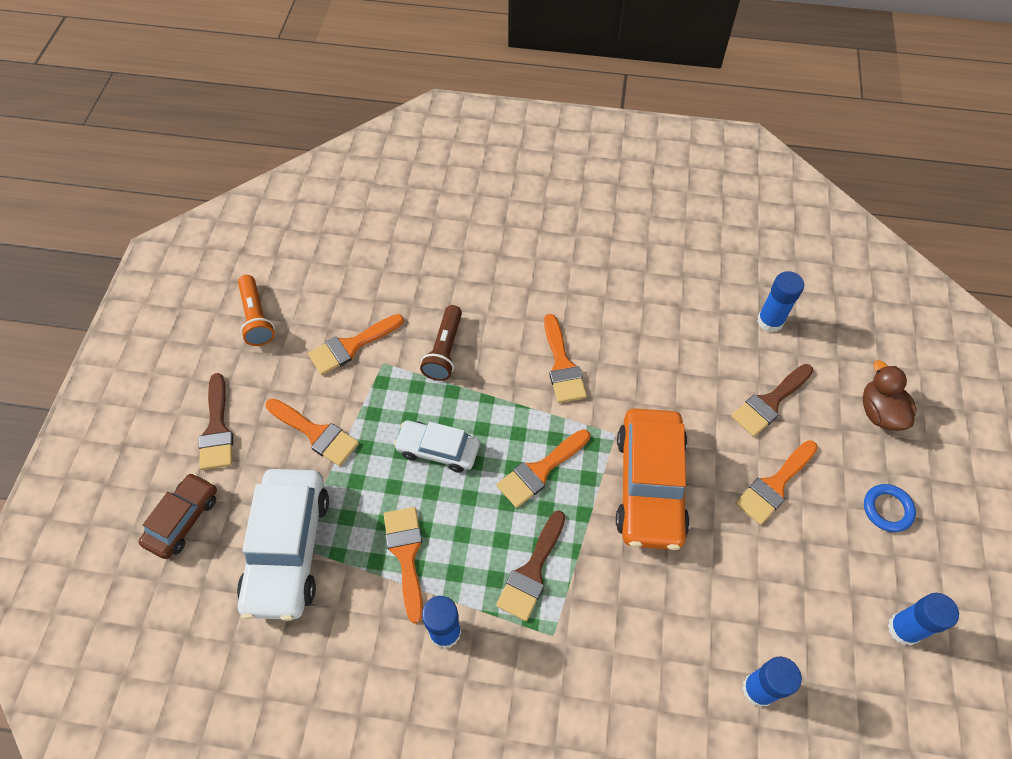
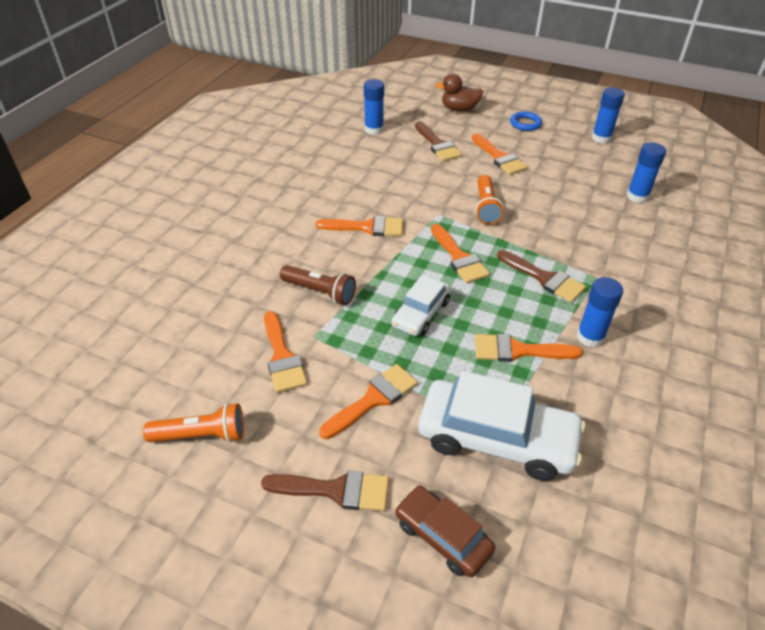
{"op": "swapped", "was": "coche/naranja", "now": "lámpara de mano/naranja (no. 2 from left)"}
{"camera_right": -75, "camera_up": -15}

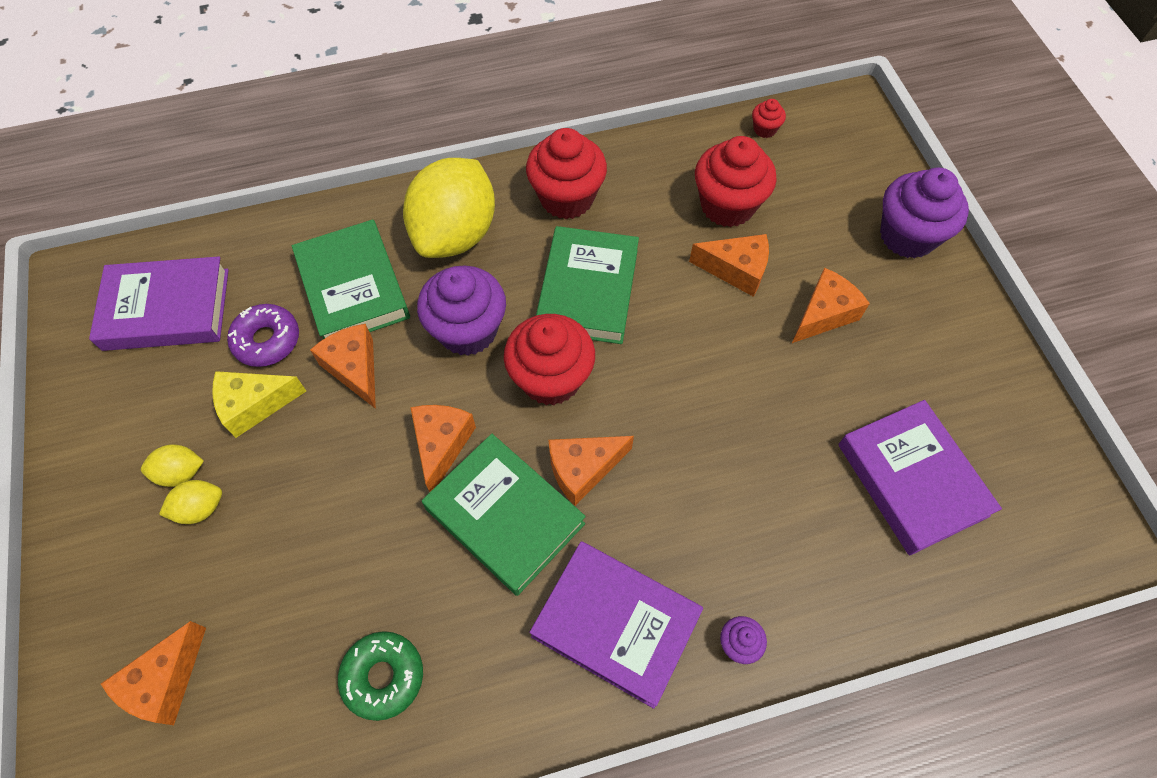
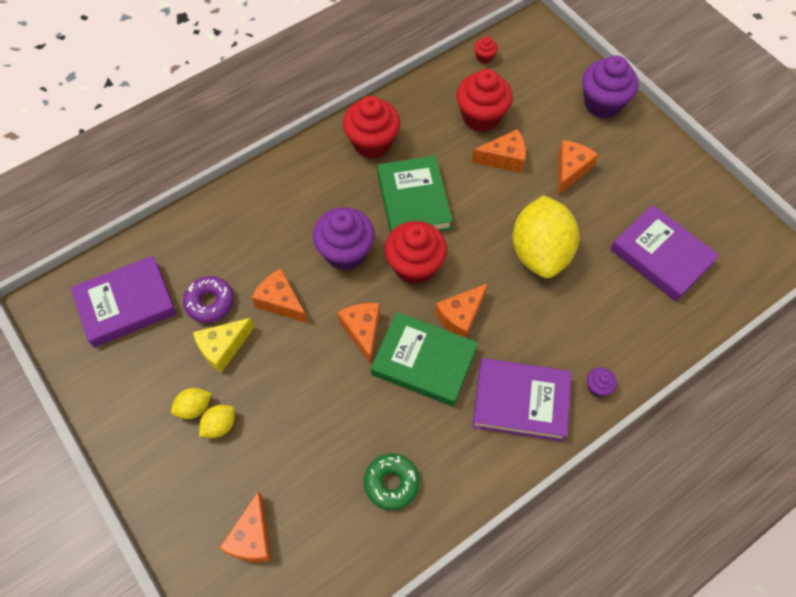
{"op": "gone", "was": "libro/verde (no. 1 from left)"}
{"op": "shifted", "was": "limón/amarillo (no. 3 from left)"}
{"camera_right": -20, "camera_up": 0}

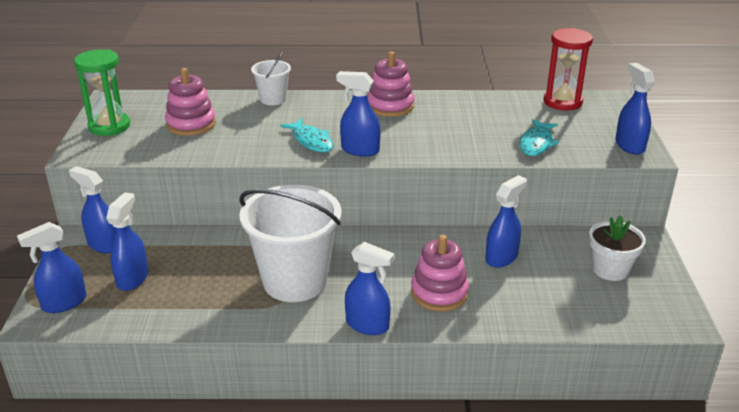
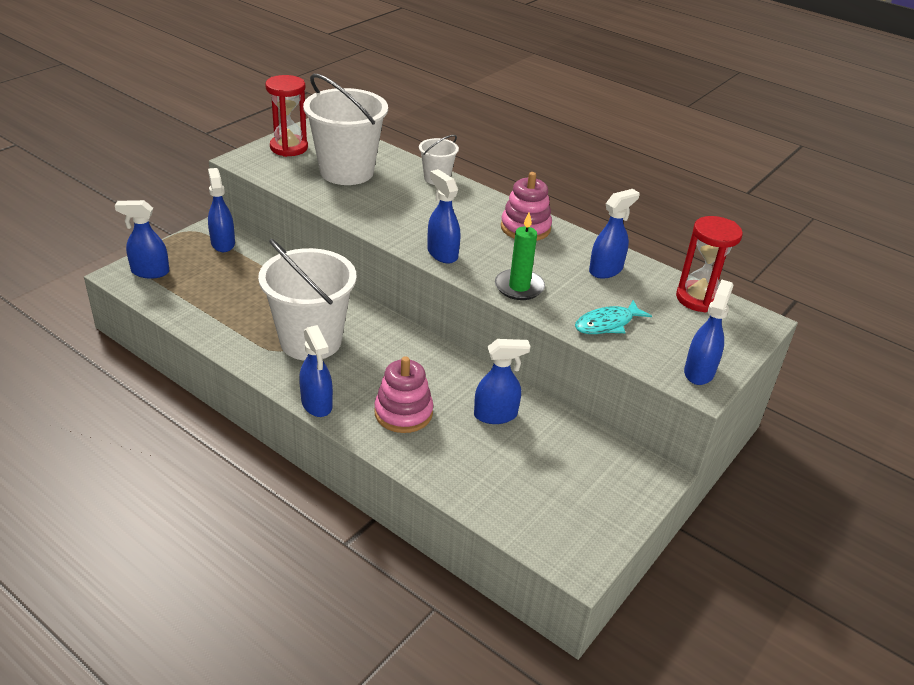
{"op": "gone", "was": "pez/turquesa (no. 1 from left)"}
{"op": "gone", "was": "maceta/blanco"}
{"op": "new", "now": "vela/verde"}
{"op": "shifted", "was": "pulverizador/azul (no. 3 from left in the first image)", "now": "pulverizador/azul (no. 6 from left)"}
{"op": "swapped", "was": "juguete apilable/rosa (no. 1 from left)", "now": "balde/blanco (no. 2 from left)"}
{"op": "repainted", "was": "reloj de arena/verde", "now": "reloj de arena/rojo (no. 1 from left)"}
{"camera_right": 35, "camera_up": 5}

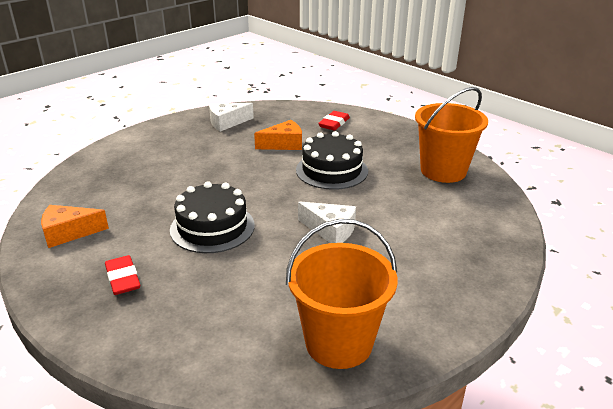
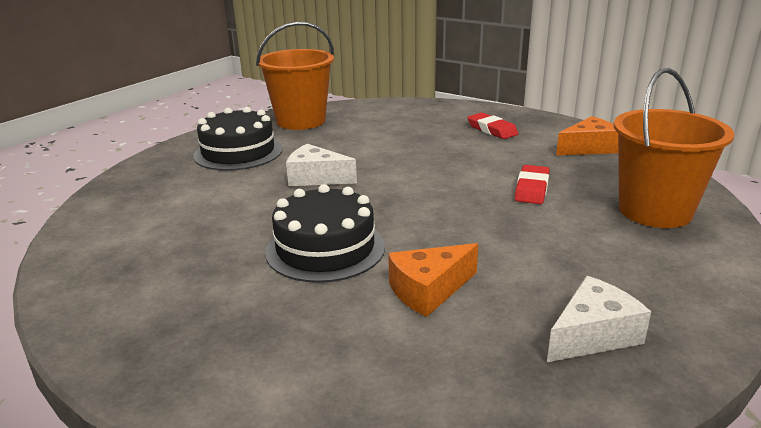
{"op": "shifted", "was": "tarta/negro (no. 1 from left)"}
{"op": "shifted", "was": "goma de borrar/rojo (no. 2 from left)"}
{"op": "shifted", "was": "balde/naranja (no. 2 from left)"}
{"camera_right": 170, "camera_up": -5}

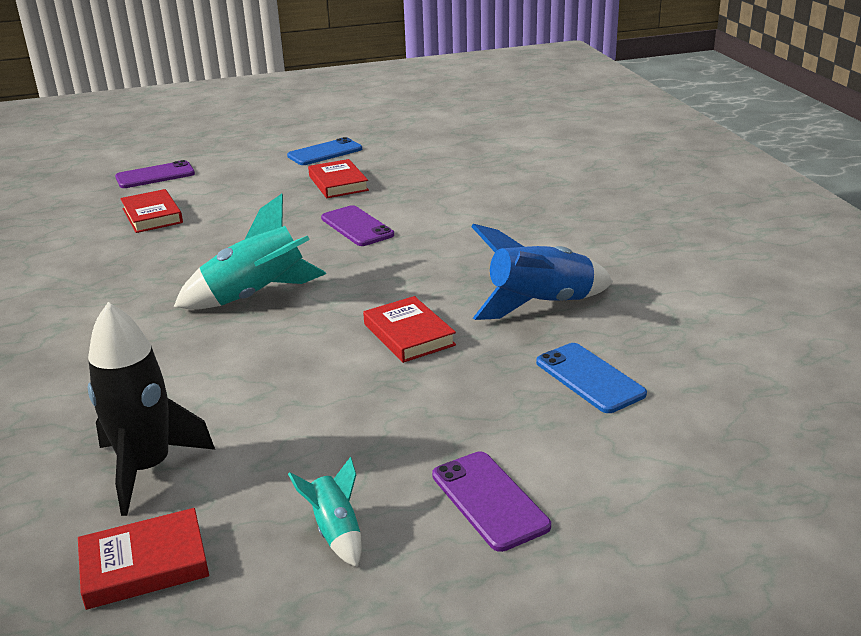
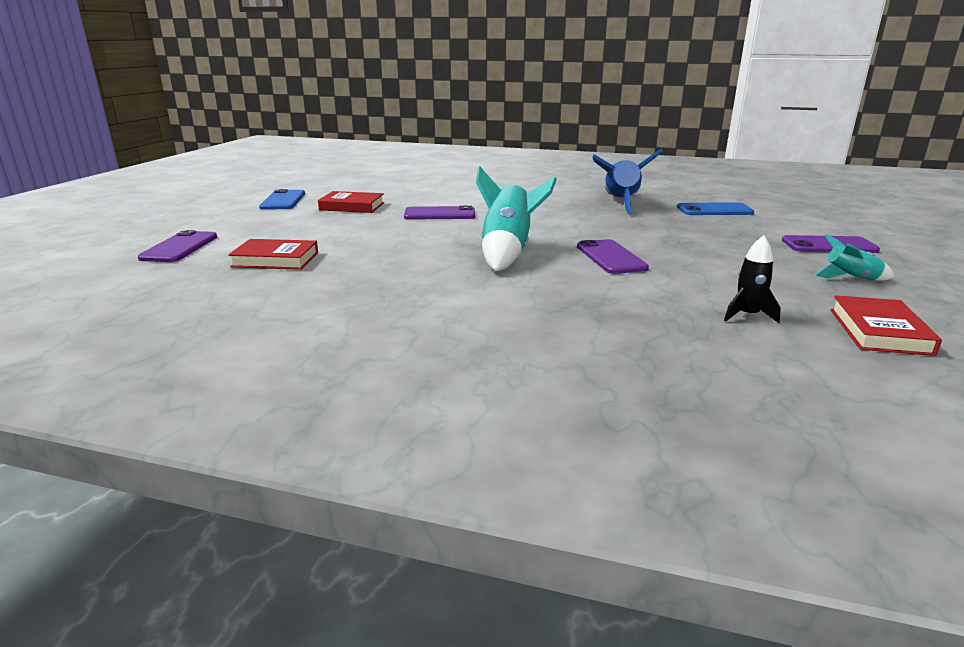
{"op": "gone", "was": "libro/rojo (no. 4 from left)"}
{"op": "new", "now": "móvil/morado (no. 3 from left)"}
{"op": "scaled", "was": "cohete/negro", "ratio": 0.51}
{"camera_right": -60, "camera_up": -5}

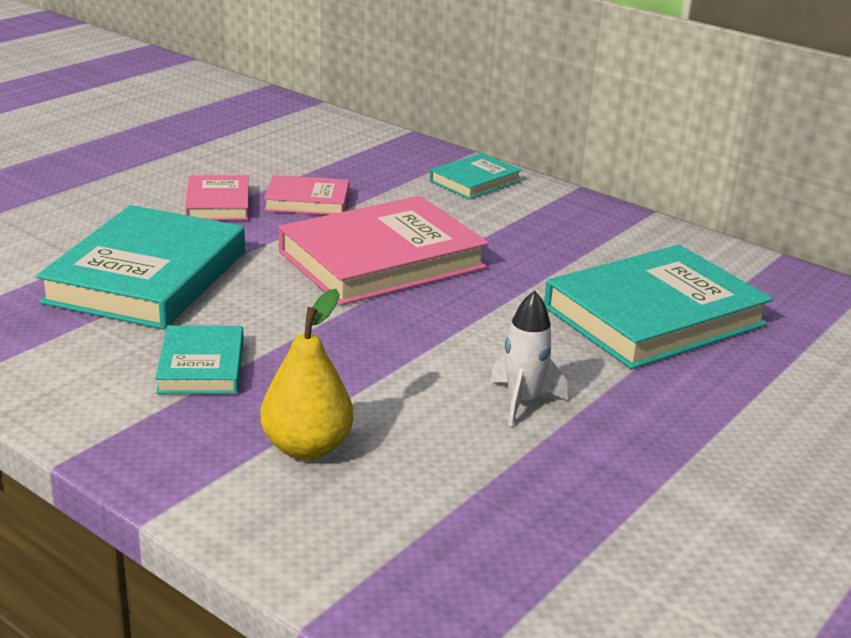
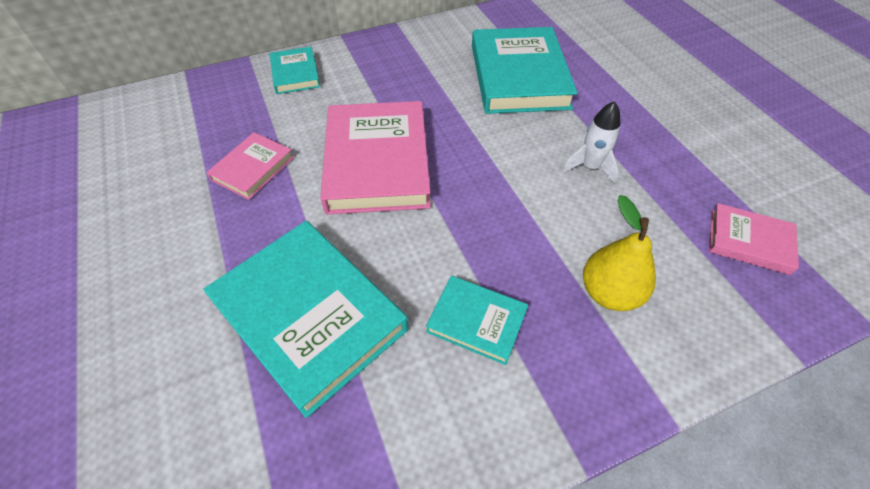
{"op": "shifted", "was": "libro/rosa (no. 1 from left in the first image)", "now": "libro/rosa (no. 3 from left)"}
{"camera_right": -60, "camera_up": 25}

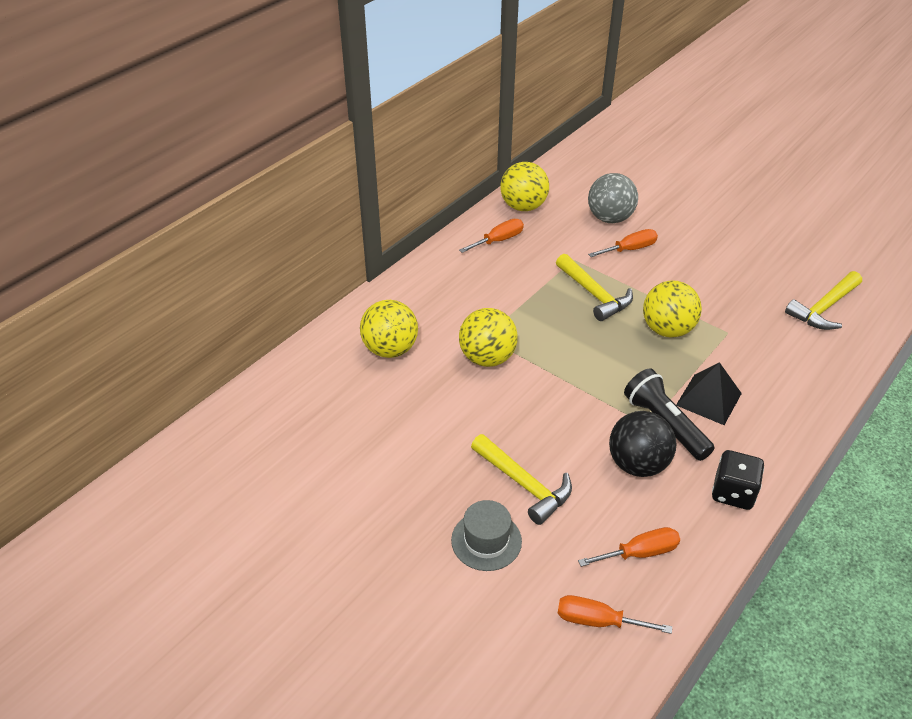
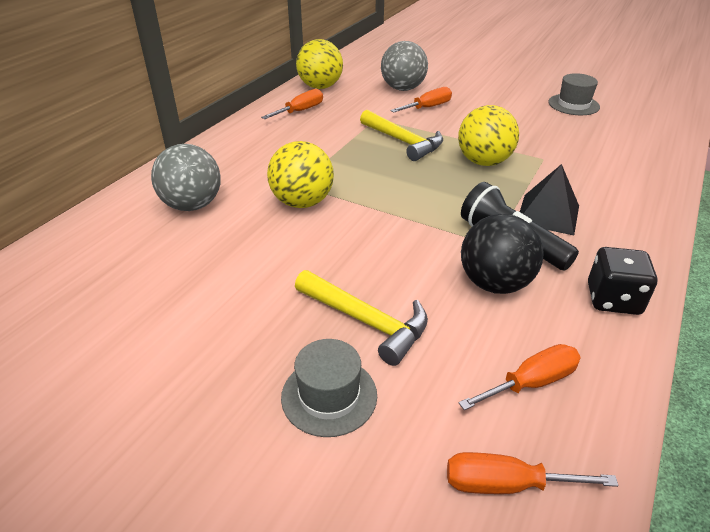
{"op": "gone", "was": "martillo/amarillo (no. 3 from left)"}
{"op": "new", "now": "sombrero/gris (no. 2 from left)"}
{"op": "repainted", "was": "pelota/amarillo (no. 1 from left)", "now": "pelota/gris (no. 1 from left)"}
{"camera_right": -10, "camera_up": -5}

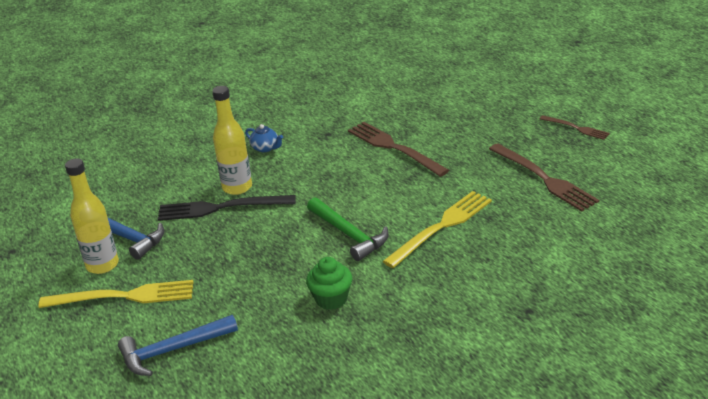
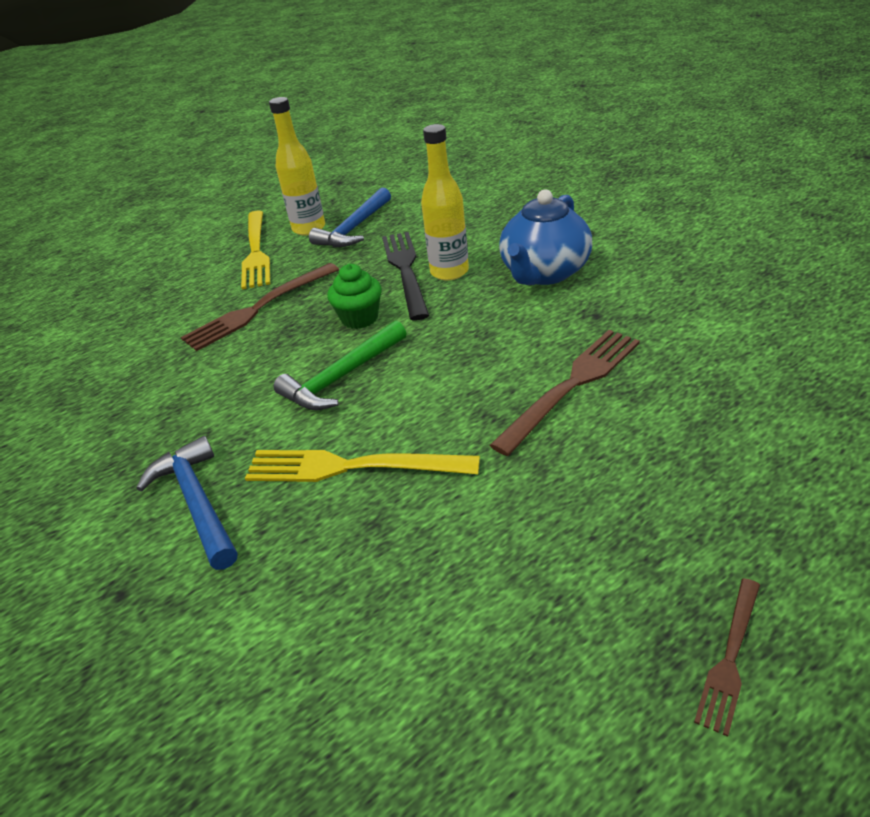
{"op": "shifted", "was": "martillo/azul (no. 2 from left in the first image)", "now": "martillo/azul (no. 1 from left)"}
{"op": "shifted", "was": "magdalena/verde"}
{"op": "shifted", "was": "tenedor/marrón (no. 2 from left in the first image)", "now": "tenedor/marrón (no. 1 from left)"}
{"op": "rotated", "was": "tenedor/amarillo (no. 2 from left)", "clockwise": 150}
{"op": "scaled", "was": "tetera/azul", "ratio": 2.25}
{"camera_right": 85, "camera_up": 5}

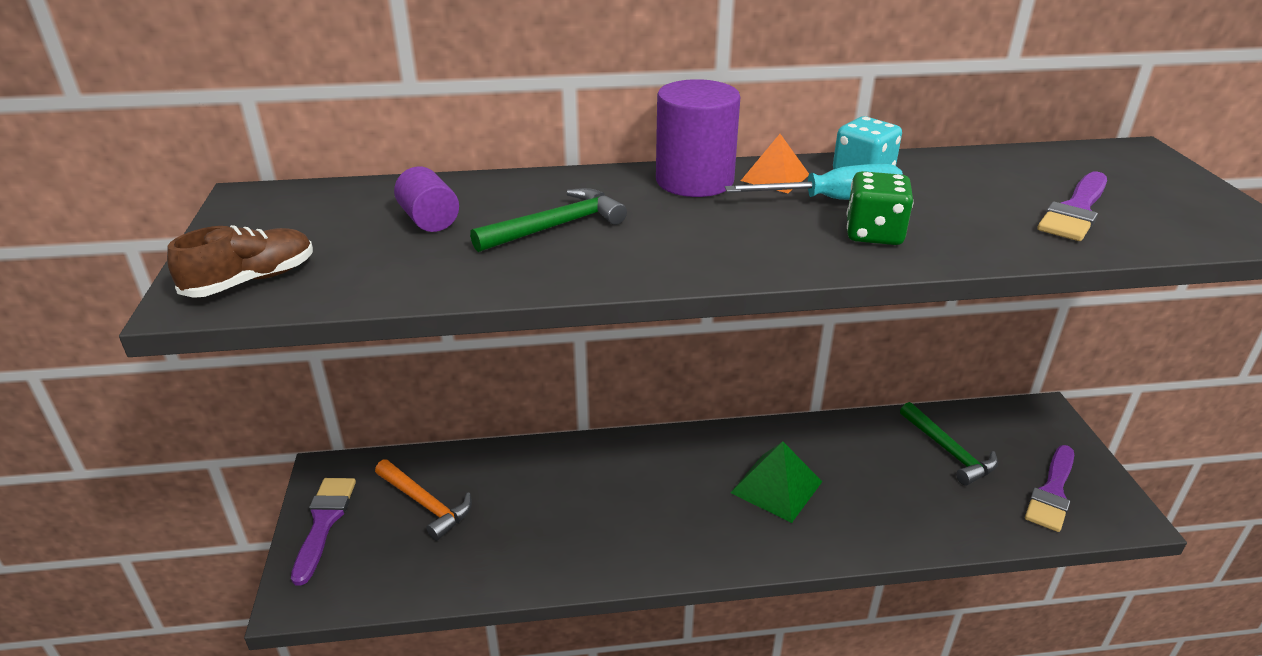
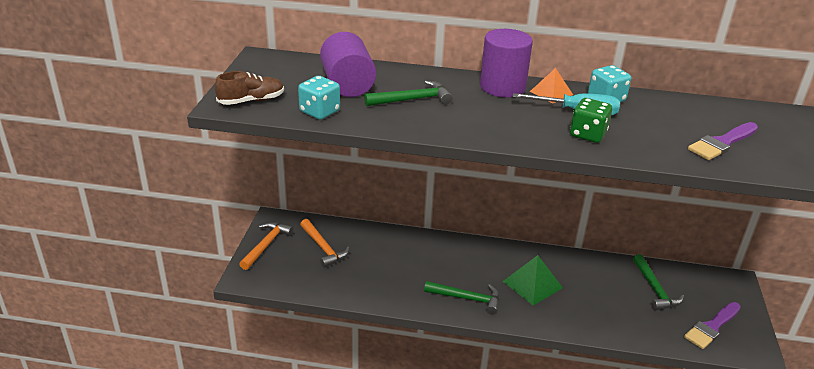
{"op": "new", "now": "dado/turquesa (no. 1 from left)"}
{"op": "new", "now": "martillo/verde (no. 2 from left)"}
{"op": "swapped", "was": "pincel/morado (no. 1 from left)", "now": "martillo/naranja (no. 1 from left)"}
{"op": "scaled", "was": "cilindro/morado (no. 1 from left)", "ratio": 1.78}
{"camera_right": 15, "camera_up": 0}

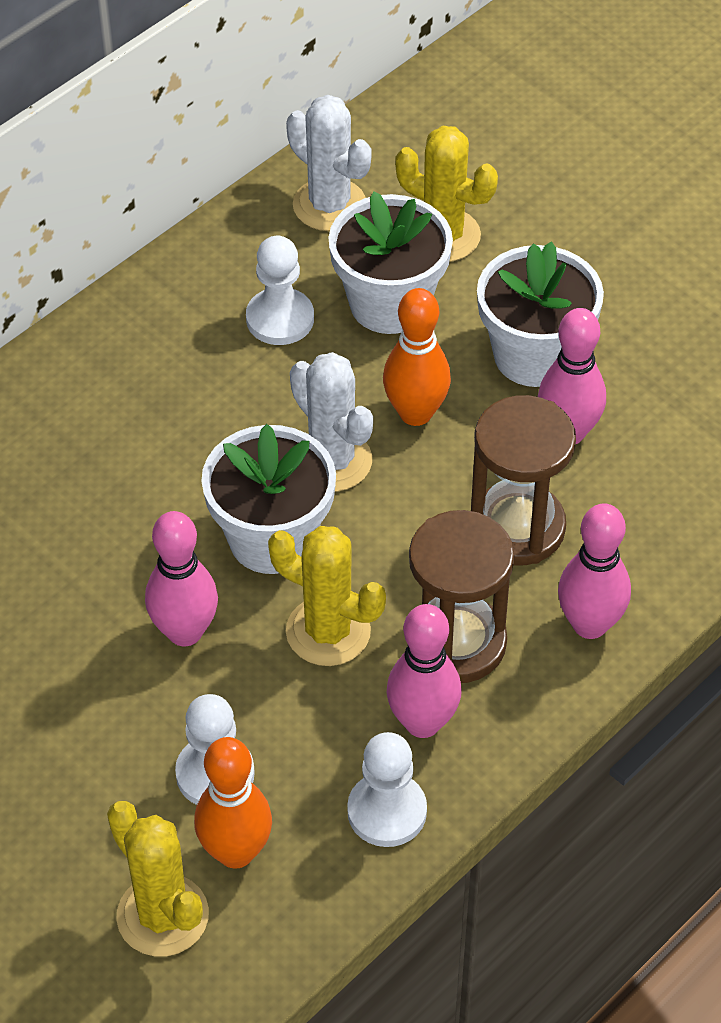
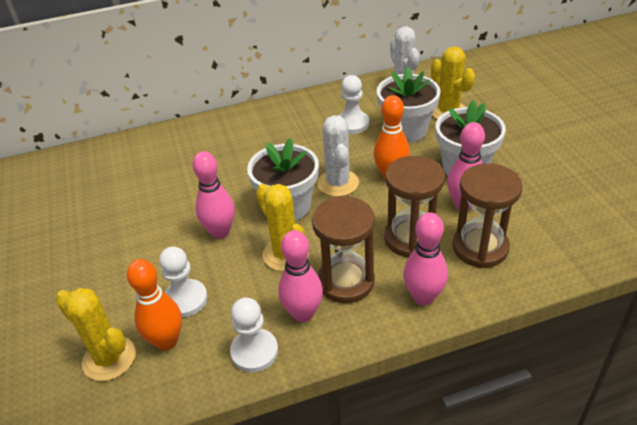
{"op": "new", "now": "reloj de arena/marrón (no. 3 from left)"}
{"op": "rotated", "was": "cactus/amarillo (no. 1 from left)", "clockwise": -45}
{"camera_right": 30, "camera_up": -10}

